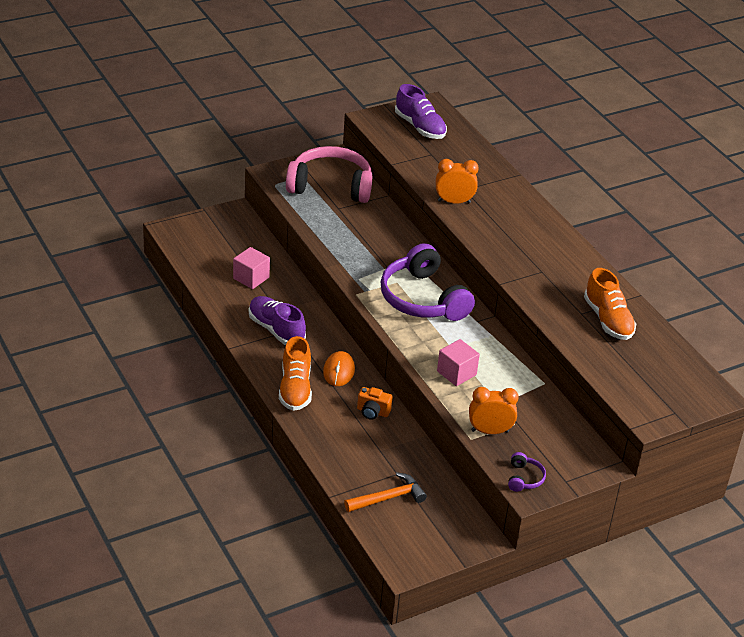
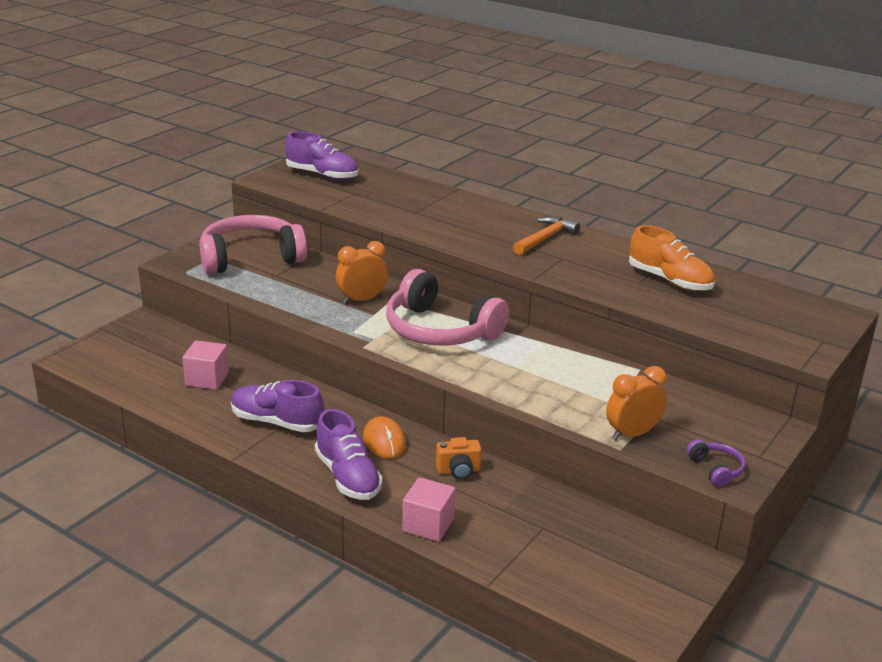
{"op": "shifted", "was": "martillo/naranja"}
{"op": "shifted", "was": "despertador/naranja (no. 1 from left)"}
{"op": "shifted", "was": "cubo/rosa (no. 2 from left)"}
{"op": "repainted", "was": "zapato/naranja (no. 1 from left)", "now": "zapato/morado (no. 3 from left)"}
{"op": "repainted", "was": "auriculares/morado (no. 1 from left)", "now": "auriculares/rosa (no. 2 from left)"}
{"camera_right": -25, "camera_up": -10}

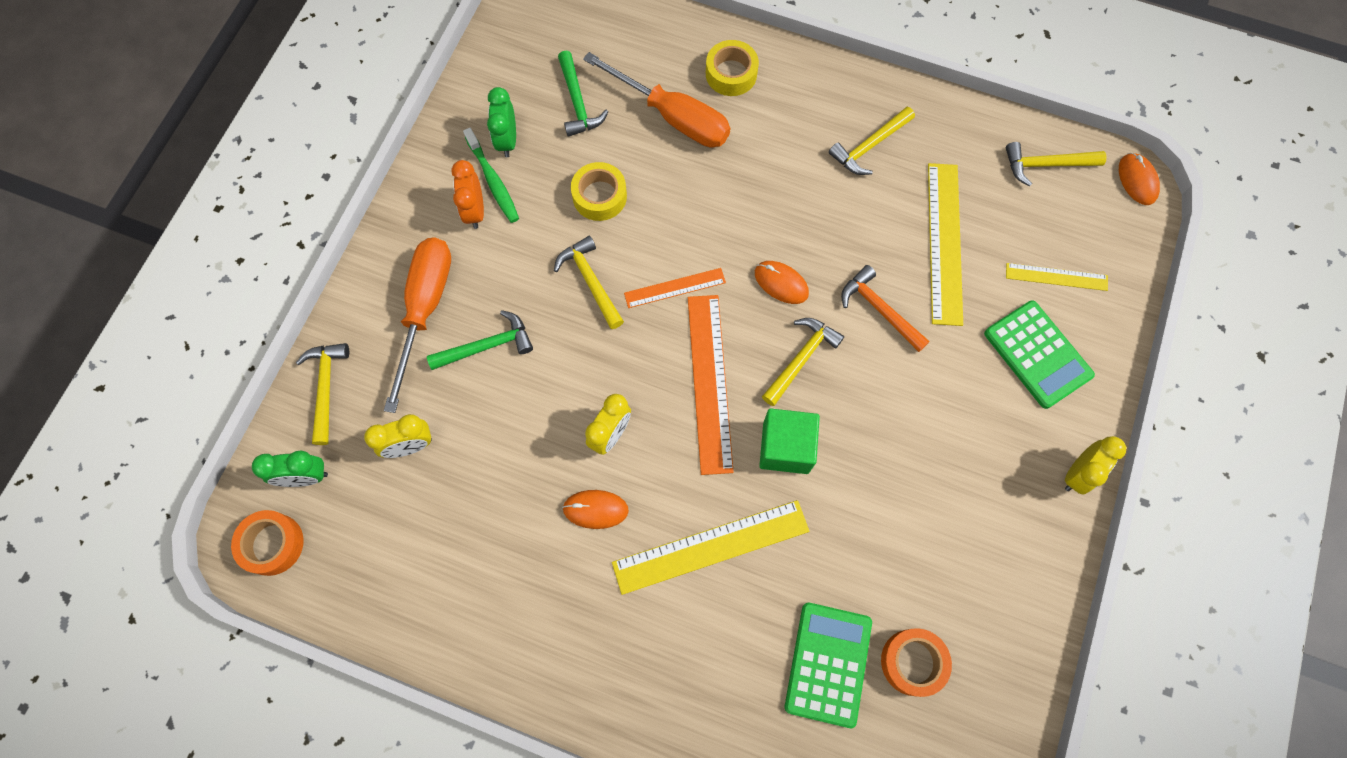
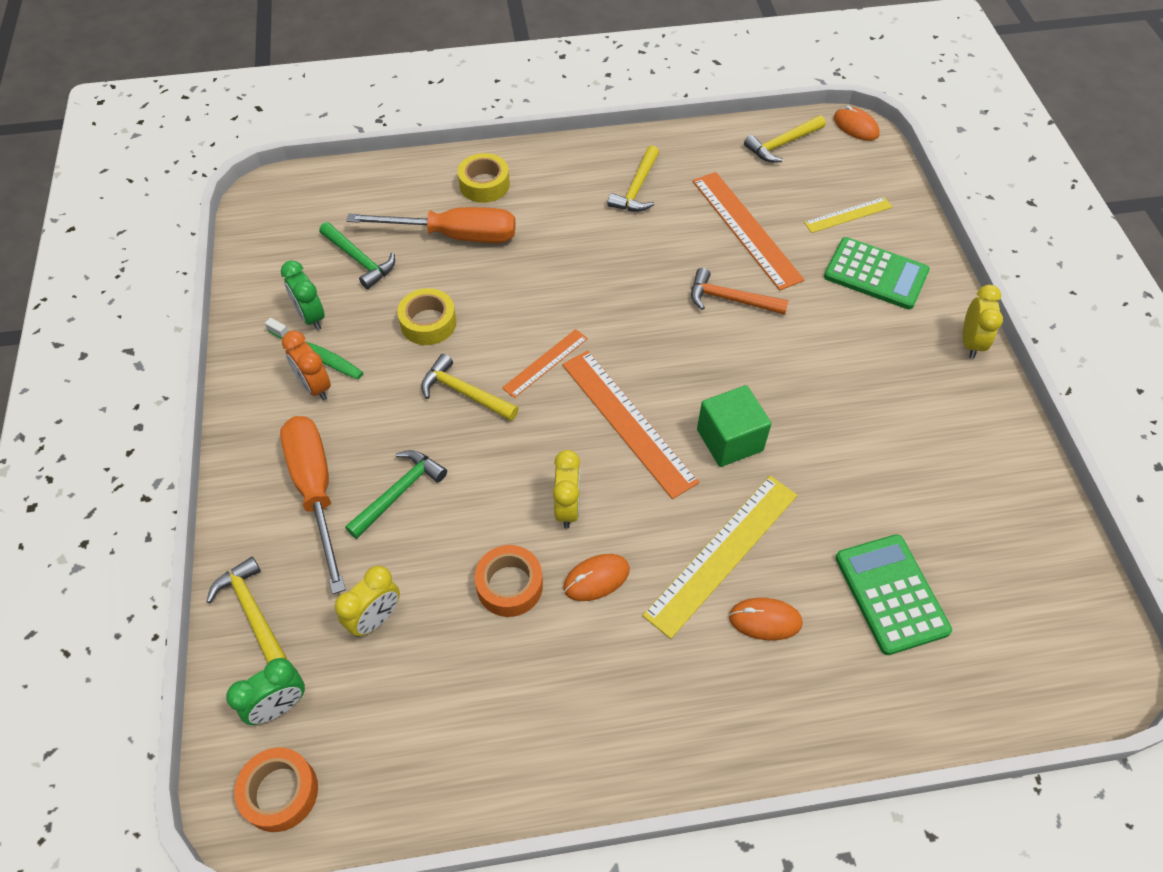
{"op": "gone", "was": "martillo/amarillo (no. 3 from left)"}
{"op": "shifted", "was": "ratón/naranja (no. 2 from left)"}
{"op": "shifted", "was": "cinta adhesiva/naranja (no. 2 from left)"}
{"op": "repainted", "was": "regla/amarillo (no. 2 from left)", "now": "regla/naranja (no. 3 from left)"}
{"camera_right": -30, "camera_up": -15}

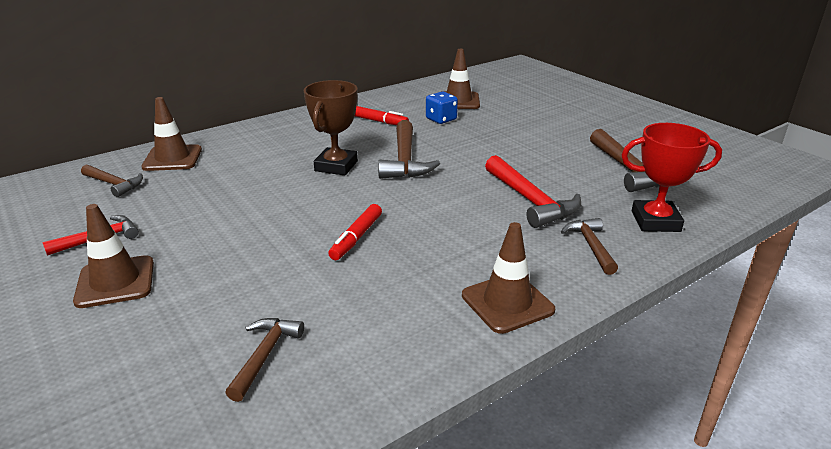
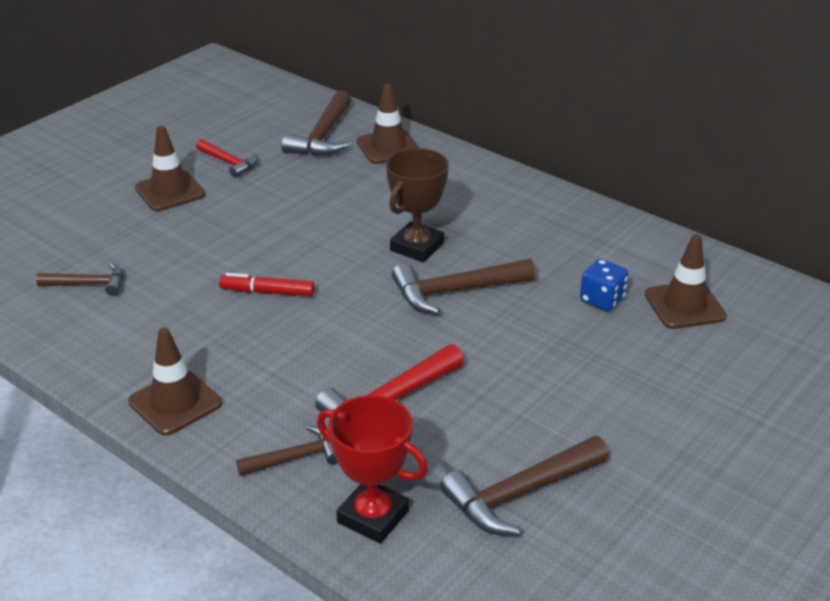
{"op": "gone", "was": "rotulador/rojo (no. 2 from left)"}
{"op": "rotated", "was": "trofeo/marrón", "clockwise": -60}
{"op": "rotated", "was": "trofeo/rojo", "clockwise": -45}
{"op": "scaled", "was": "martillo/marrón (no. 1 from left in the first image)", "ratio": 1.63}
{"camera_right": 75, "camera_up": 5}

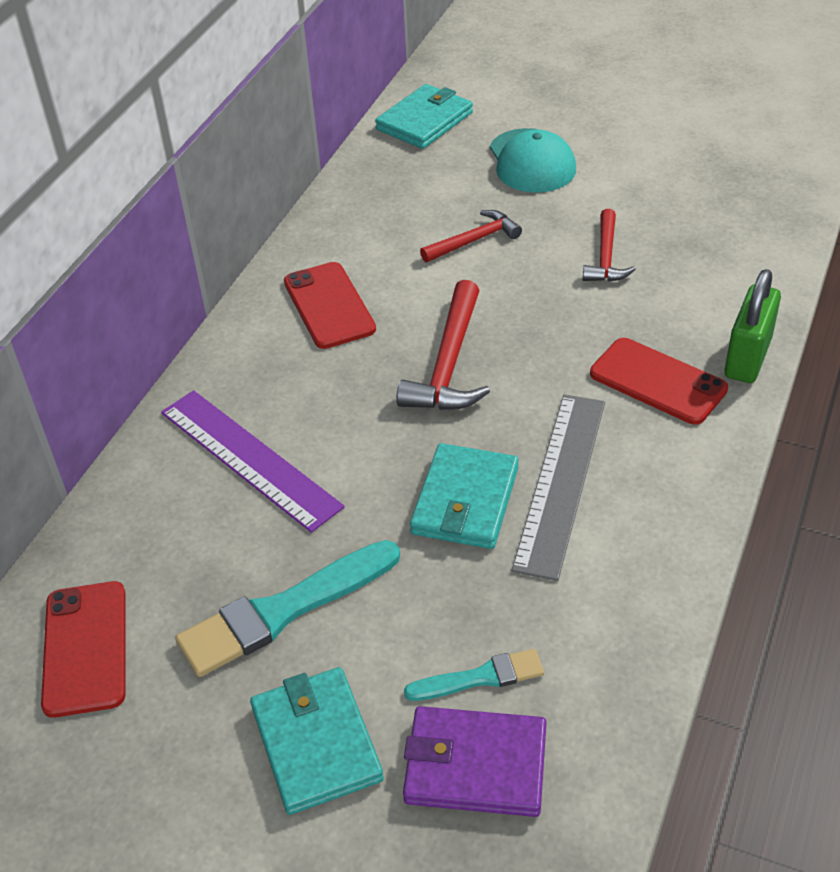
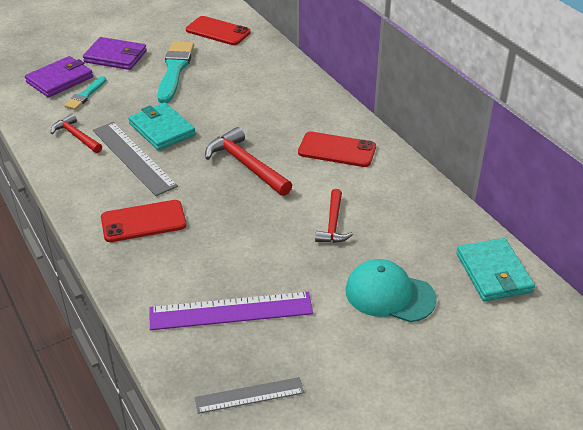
{"op": "gone", "was": "candado/verde"}
{"op": "new", "now": "regla/gris (no. 2 from left)"}
{"op": "shifted", "was": "regla/morado"}
{"op": "shifted", "was": "martillo/rojo (no. 3 from left in the first image)", "now": "martillo/rojo (no. 1 from left)"}
{"op": "repainted", "was": "cartera/turquesa (no. 1 from left)", "now": "cartera/morado (no. 2 from left)"}
{"camera_right": 125, "camera_up": -5}

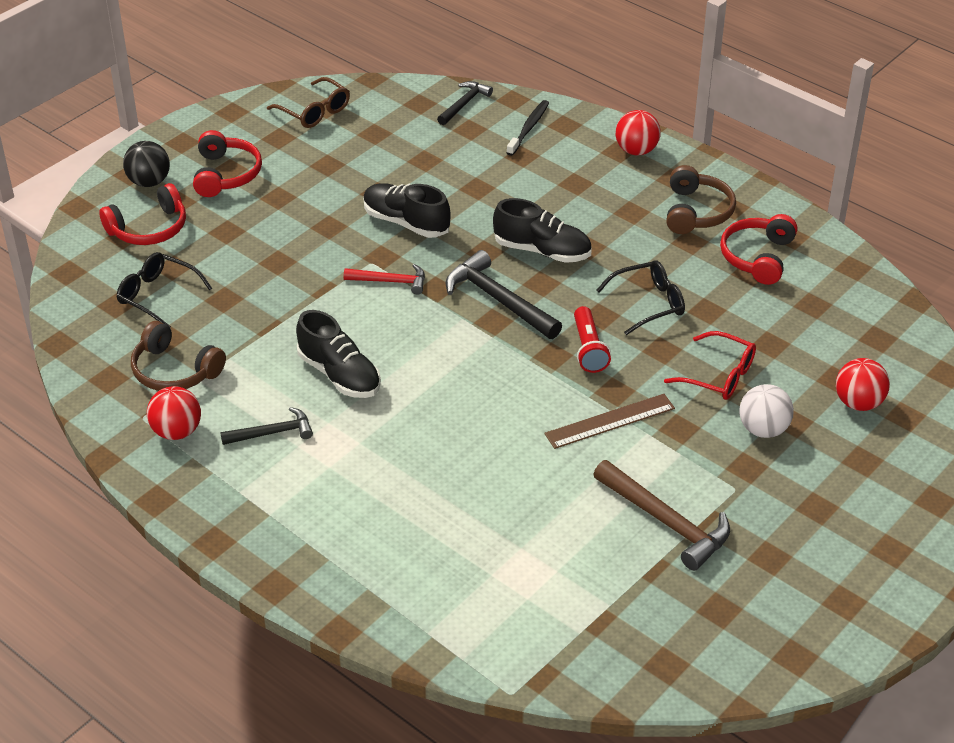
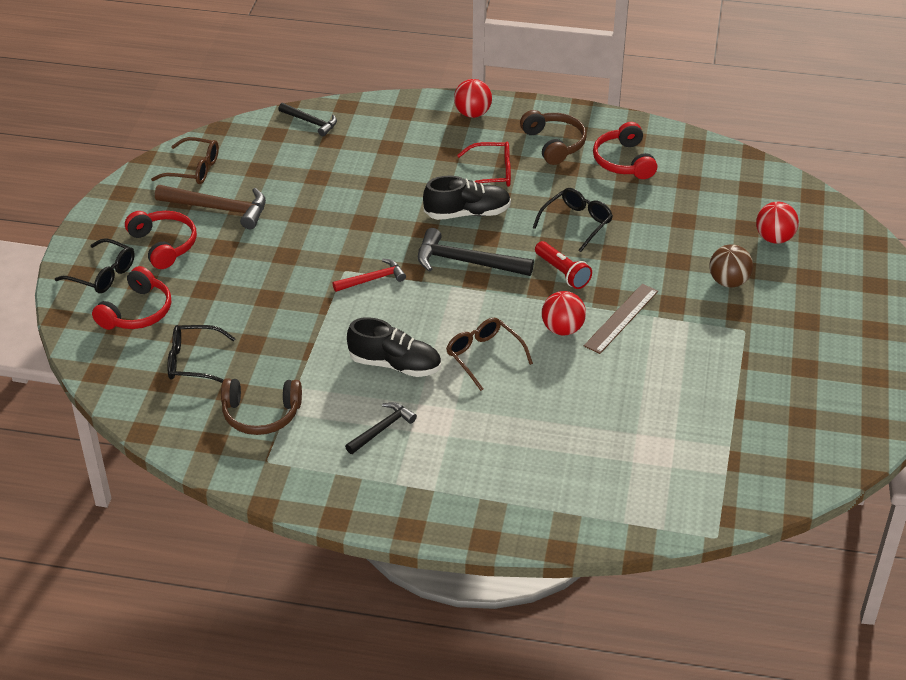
{"op": "gone", "was": "zapato/negro (no. 2 from left)"}
{"op": "gone", "was": "cepillo de dientes/negro"}
{"op": "new", "now": "gafas/marrón (no. 2 from left)"}
{"op": "shifted", "was": "pelota/rojo (no. 1 from left in the first image)", "now": "pelota/rojo (no. 2 from left)"}
{"op": "shifted", "was": "martillo/marrón"}
{"op": "shifted", "was": "gafas/rojo"}
{"op": "swapped", "was": "pelota/negro", "now": "gafas/negro (no. 1 from left)"}
{"op": "repainted", "was": "pelota/blanco", "now": "pelota/marrón"}
{"op": "rotated", "was": "martillo/negro (no. 2 from left in the first image)", "clockwise": 120}
{"camera_right": -30, "camera_up": 0}

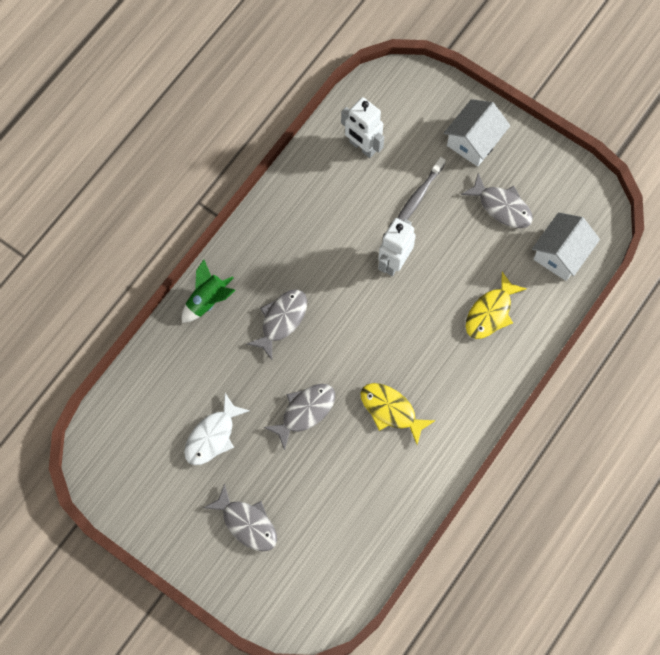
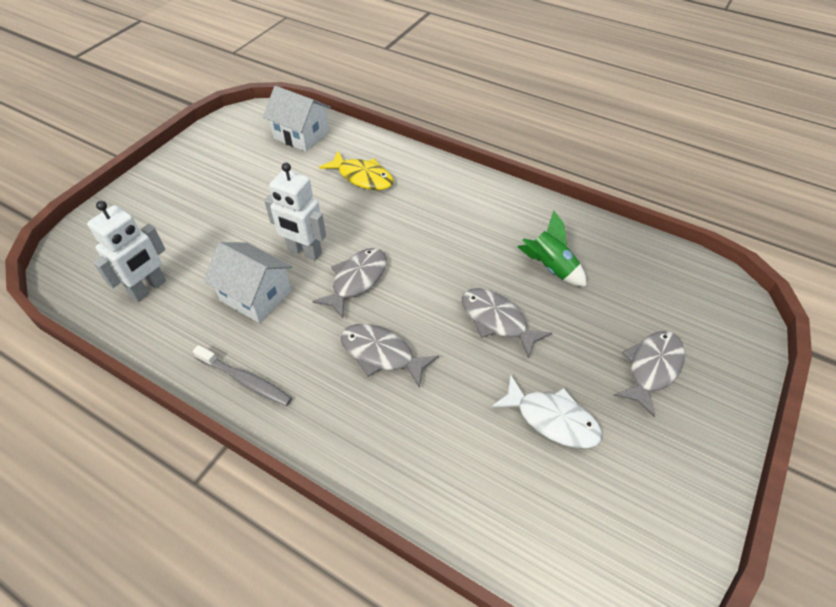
{"op": "gone", "was": "pez/amarillo (no. 1 from left)"}
{"op": "shifted", "was": "cohete/verde"}
{"op": "shifted", "was": "cepillo de dientes/gris"}
{"op": "shifted", "was": "casa/blanco (no. 1 from left)"}
{"op": "shifted", "was": "pez/gris (no. 4 from left in the first image)", "now": "pez/gris (no. 1 from left)"}
{"camera_right": -95, "camera_up": -20}

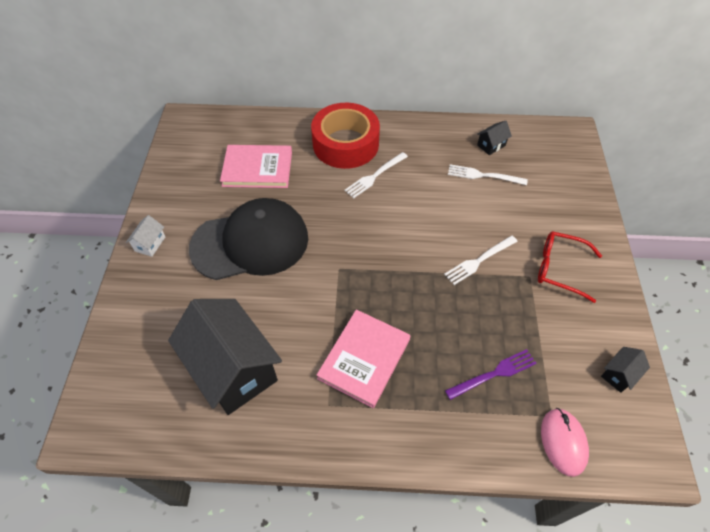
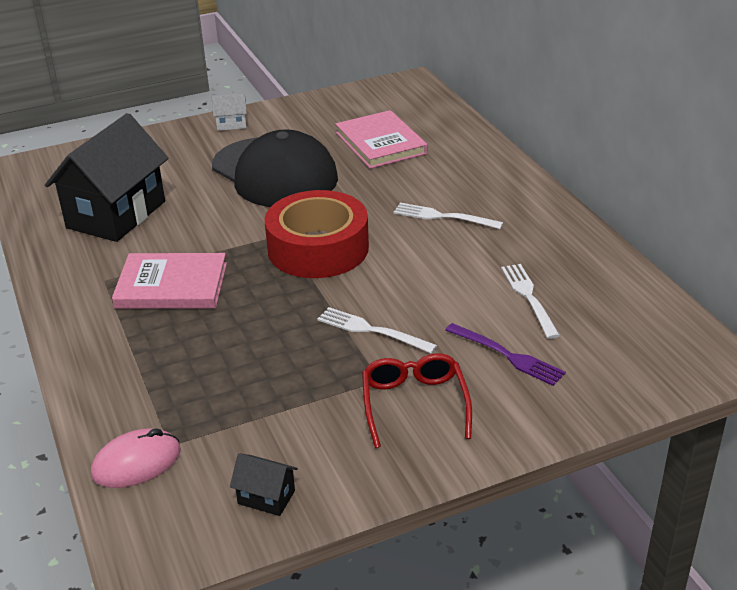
{"op": "gone", "was": "casa/negro (no. 2 from left)"}
{"op": "shifted", "was": "cinta adhesiva/rojo"}
{"op": "shifted", "was": "tenedor/morado"}
{"camera_right": 65, "camera_up": -20}

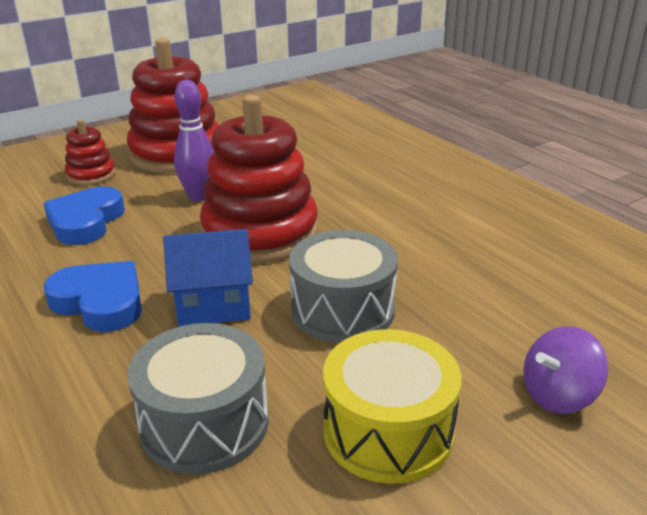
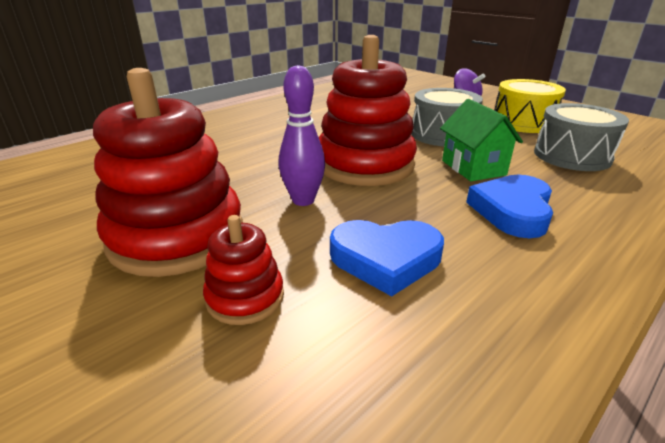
{"op": "repainted", "was": "casa/azul", "now": "casa/verde"}
{"camera_right": -100, "camera_up": 0}

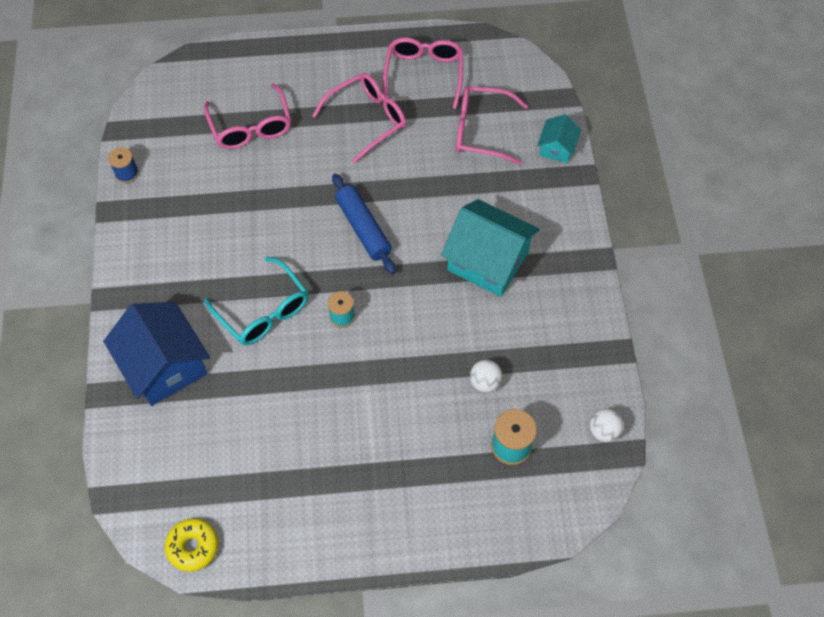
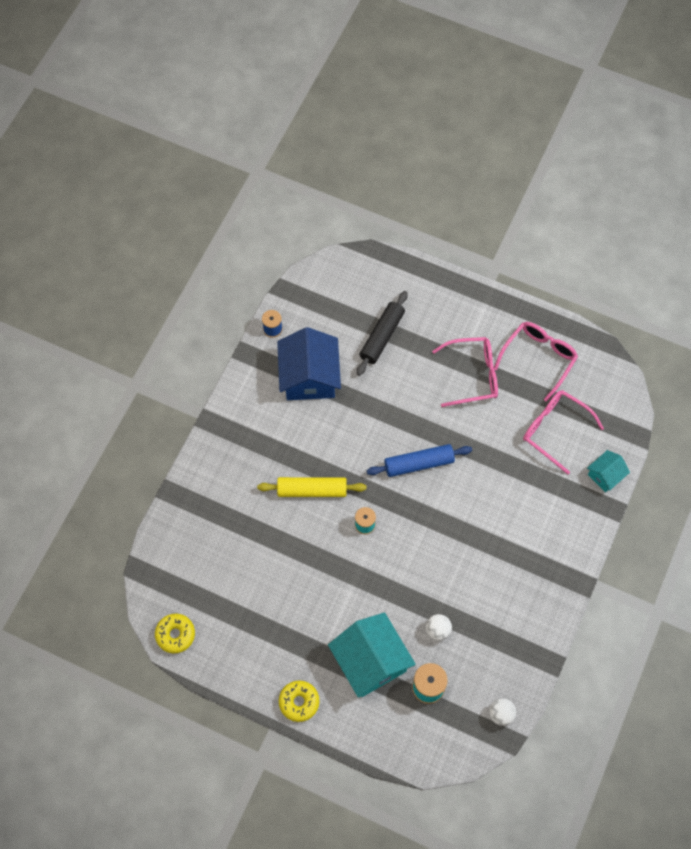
{"op": "new", "now": "rosquilla/amarillo (no. 2 from left)"}
{"op": "shifted", "was": "casa/azul"}
{"op": "shifted", "was": "casa/turquesa (no. 1 from left)"}
{"op": "swapped", "was": "gafas/rosa (no. 1 from left)", "now": "rodillo/negro"}
{"op": "swapped", "was": "gafas/turquesa", "now": "rodillo/amarillo"}
{"op": "rotated", "was": "rodillo/azul", "clockwise": 75}
{"camera_right": 30, "camera_up": 5}

